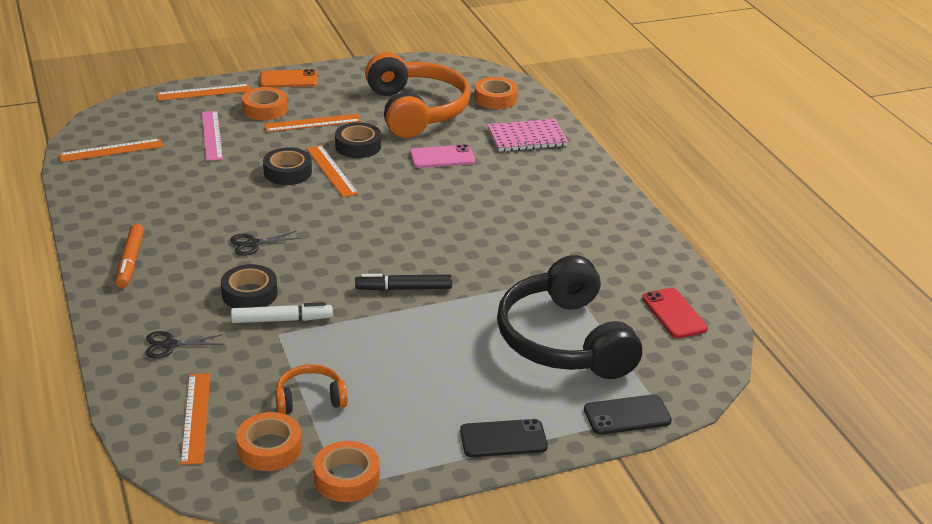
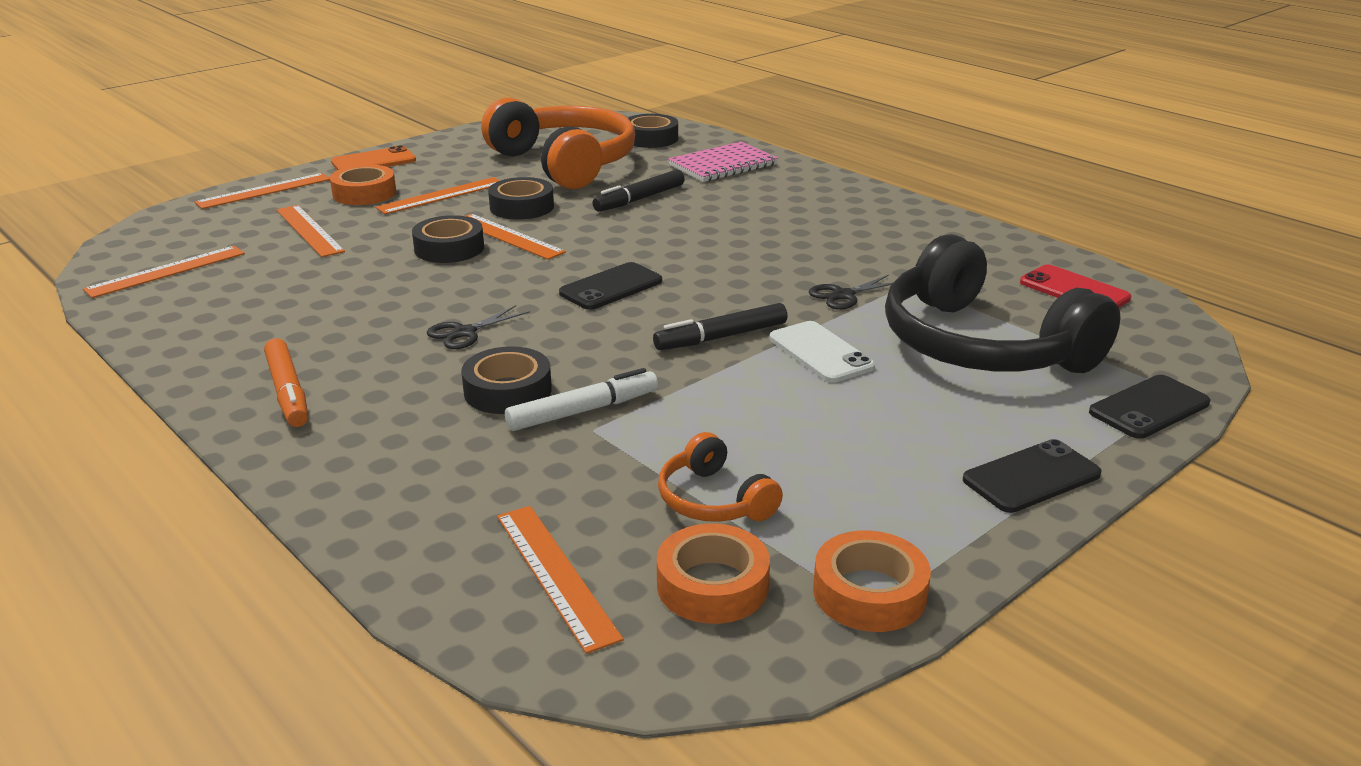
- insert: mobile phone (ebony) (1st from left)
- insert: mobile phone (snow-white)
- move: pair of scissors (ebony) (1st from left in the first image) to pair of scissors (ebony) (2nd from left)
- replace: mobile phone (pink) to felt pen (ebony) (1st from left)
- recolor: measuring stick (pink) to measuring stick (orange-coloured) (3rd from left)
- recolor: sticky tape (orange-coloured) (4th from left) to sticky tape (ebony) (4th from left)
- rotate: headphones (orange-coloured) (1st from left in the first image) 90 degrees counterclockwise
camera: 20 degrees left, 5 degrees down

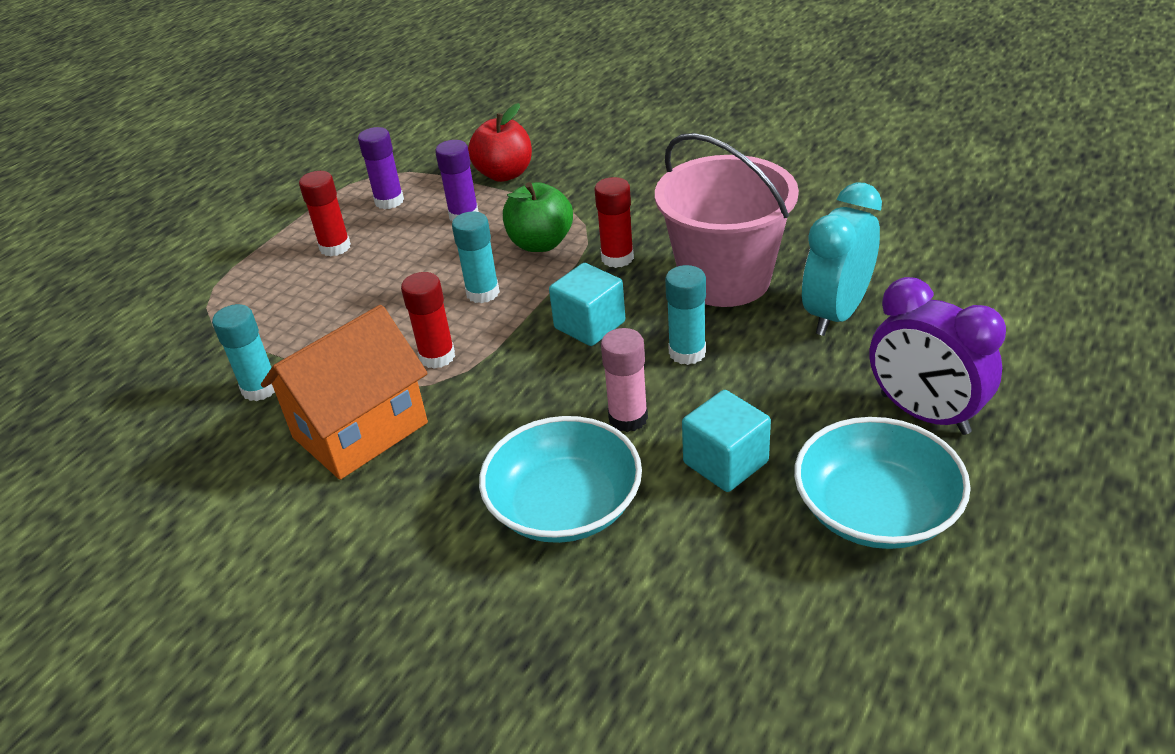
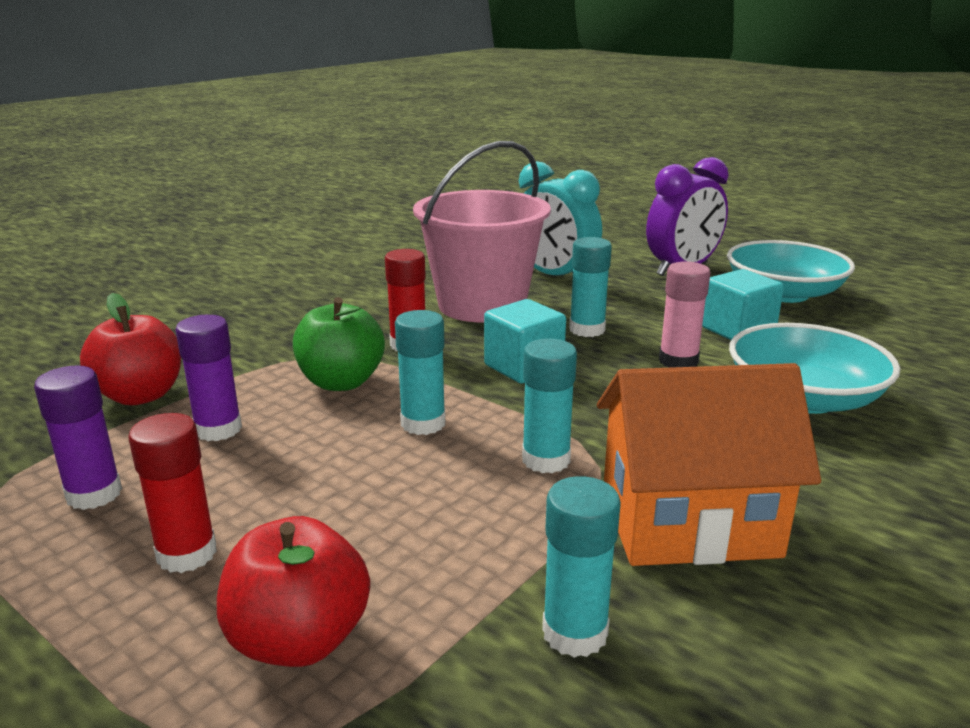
- insert: apple fruit (red) (2nd from left)
- recolor: glue stick (red) (2nd from left) to glue stick (teal) (2nd from left)
- rotate: house (orange-coloured) 60 degrees counterclockwise
camera: 85 degrees left, 15 degrees down

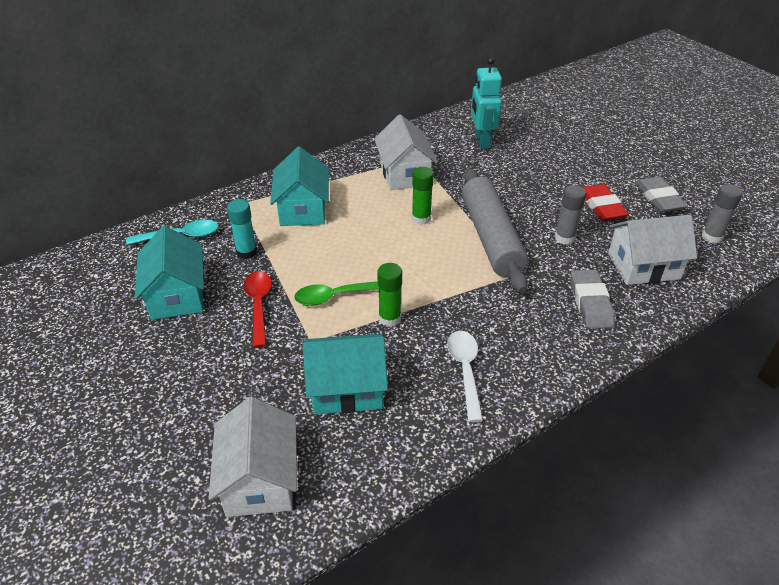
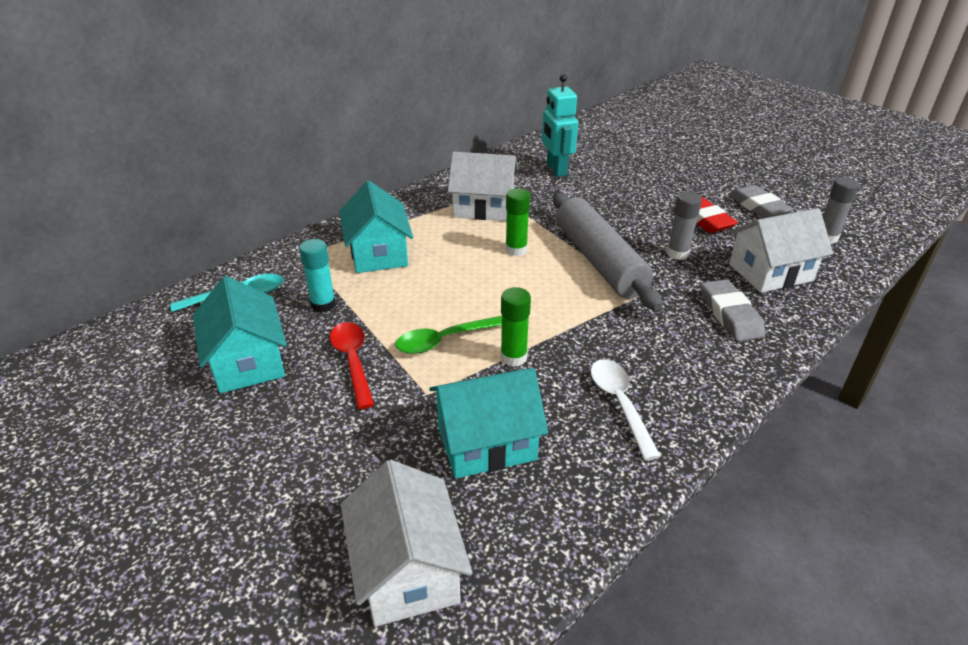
- rotate: house (snow-white) (2nd from left) 60 degrees counterclockwise
camera: 10 degrees left, 5 degrees down

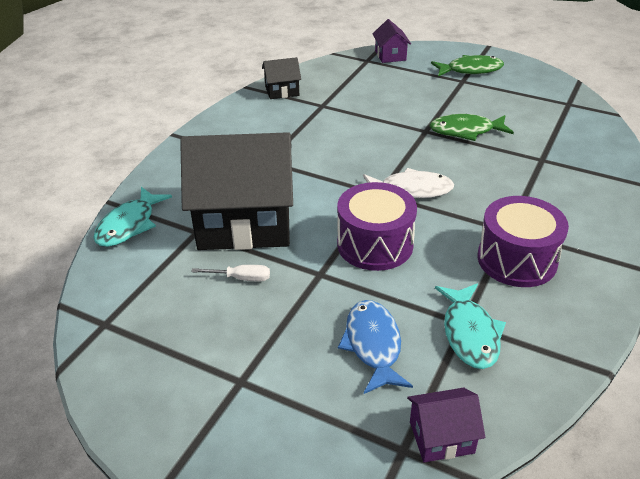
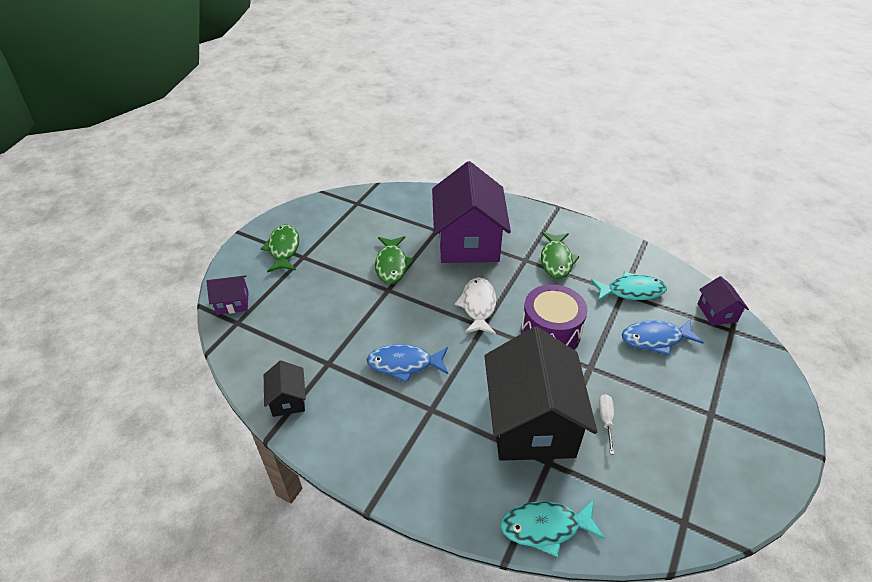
- insert: fish (cobalt) (1st from left)
- insert: house (royal purple) (2nd from left)
- replace: drum (royal purple) (2nd from left) to fish (leaf-green) (3rd from left)
- rotate: fish (teal) (1st from left) 150 degrees clockwise
camera: 90 degrees left, 5 degrees up

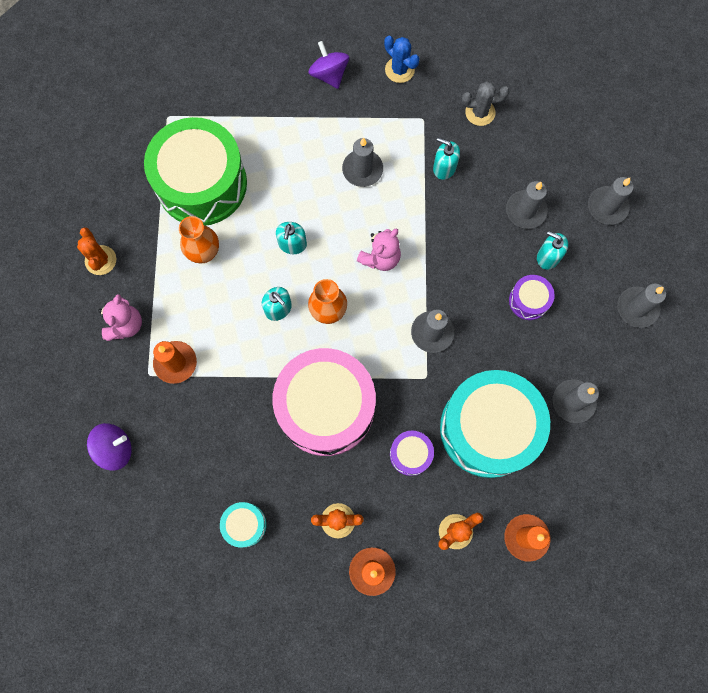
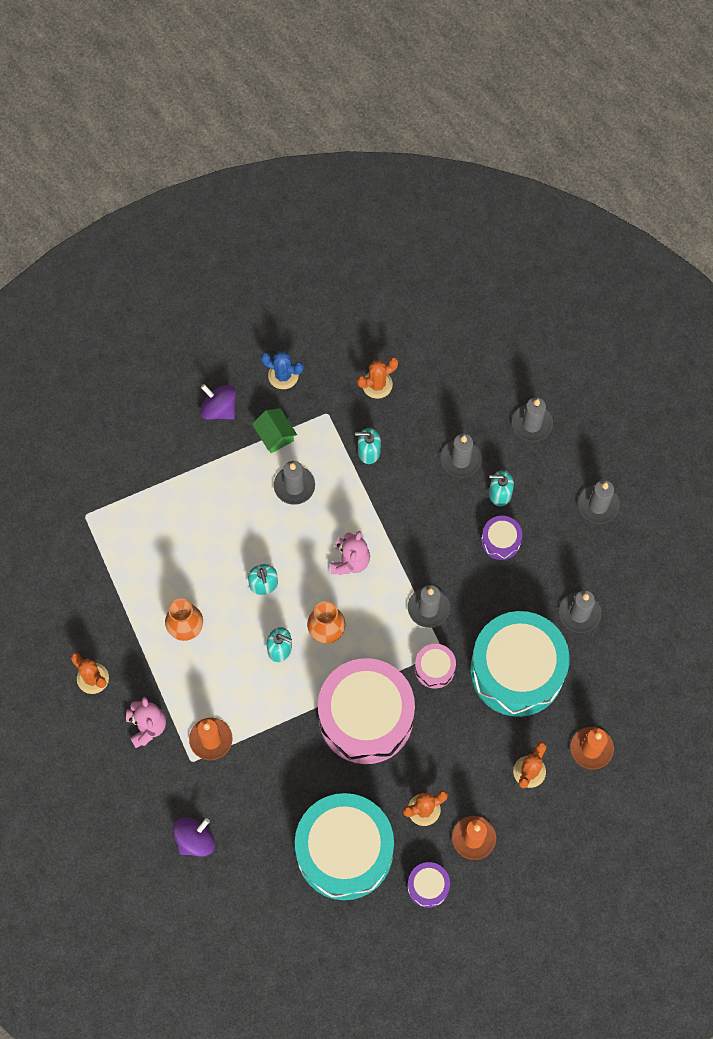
- delete: drum (leaf-green)
- insert: house (leaf-green)
- insert: drum (pink) (2nd from left)
- move: drum (royal purple) (1st from left)
- recolor: prickly plant (grey) to prickly plant (orange-coloured) (2nd from left)
- resize: drum (teal) (1st from left) x2.33
camera: 25 degrees left, 5 degrees down

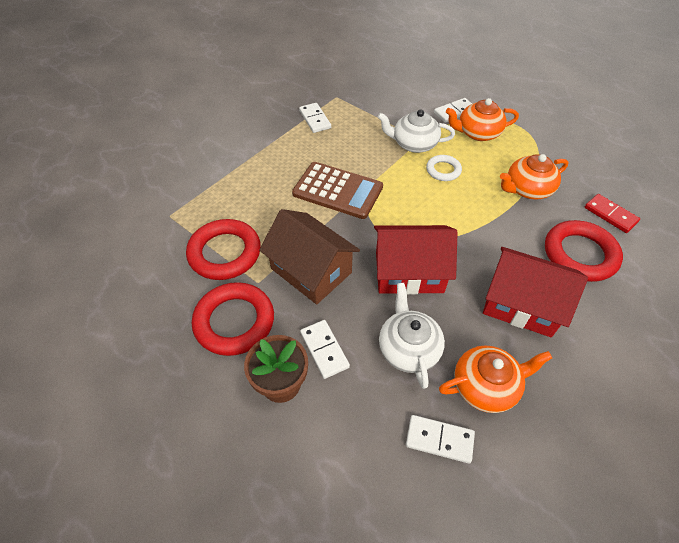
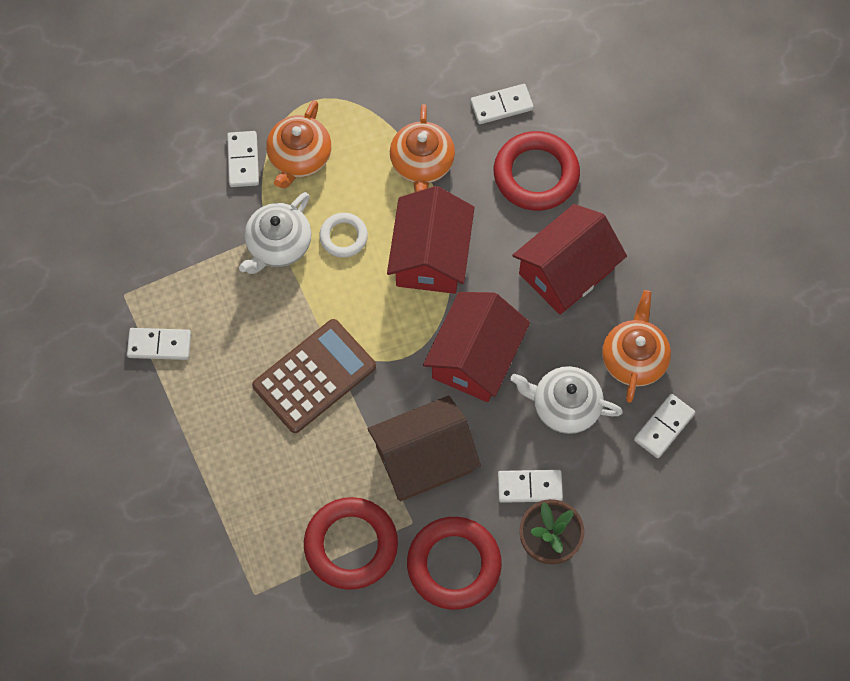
- insert: house (red) (1st from left)
- recolor: domino tile (red) to domino tile (snow-white) (3rd from left)
camera: 65 degrees left, 15 degrees up

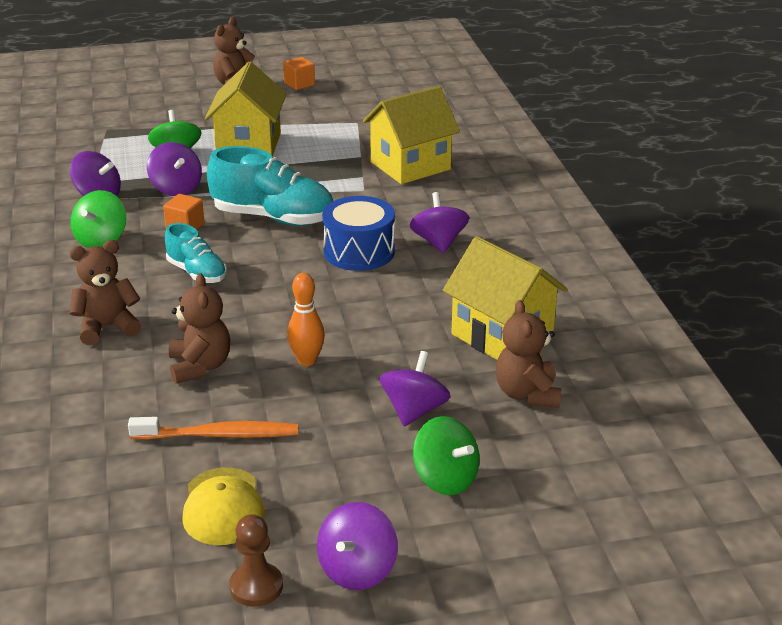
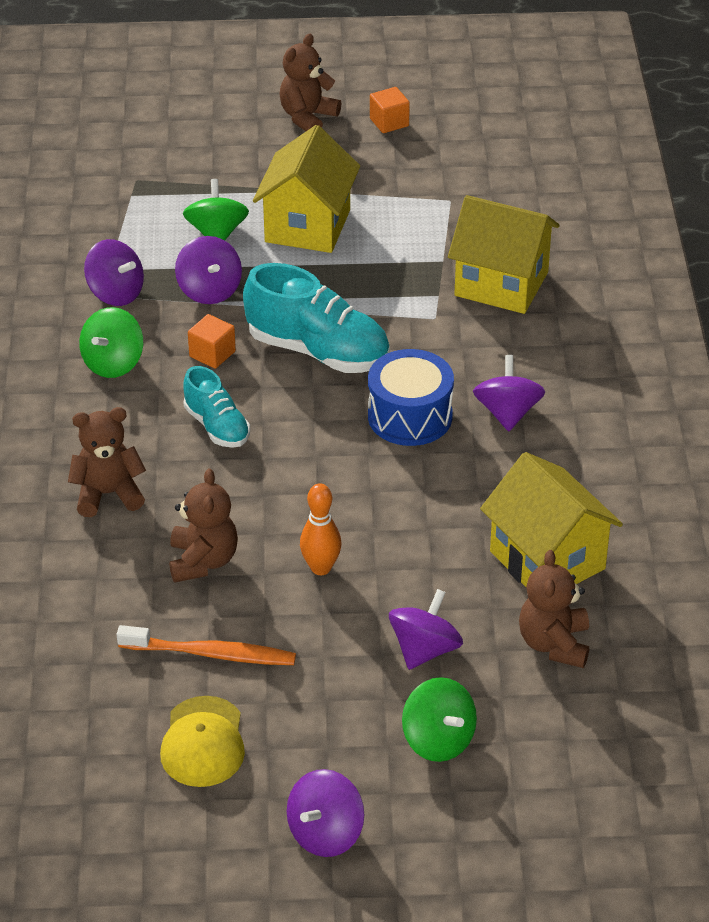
- delete: chess pawn (russet)
- rotate: house (bright yellow) (2nd from left) 45 degrees clockwise
camera: 10 degrees right, 10 degrees up

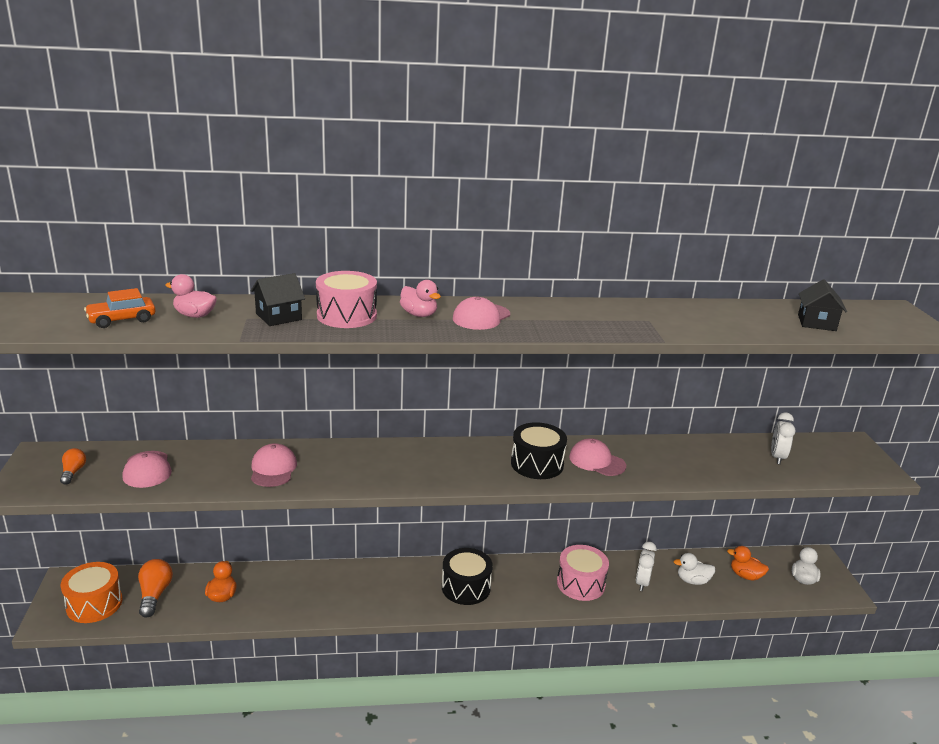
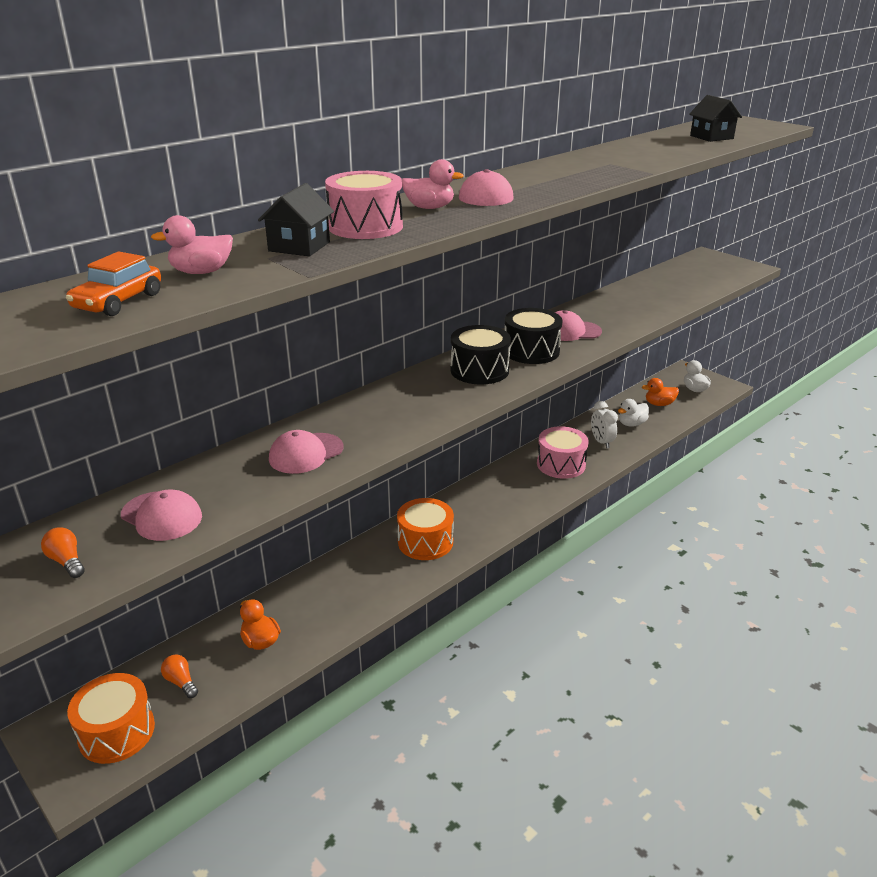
- delete: alarm clock (snow-white) (2nd from left)
- insert: drum (orange-coloured) (2nd from left)
- move: drum (ebony) (1st from left)
- rotate: baseball cap (pink) (2nd from left) 90 degrees counterclockwise
- resize: light bulb (orange-coloured) (2nd from left) x0.61
camera: 35 degrees left, 5 degrees up

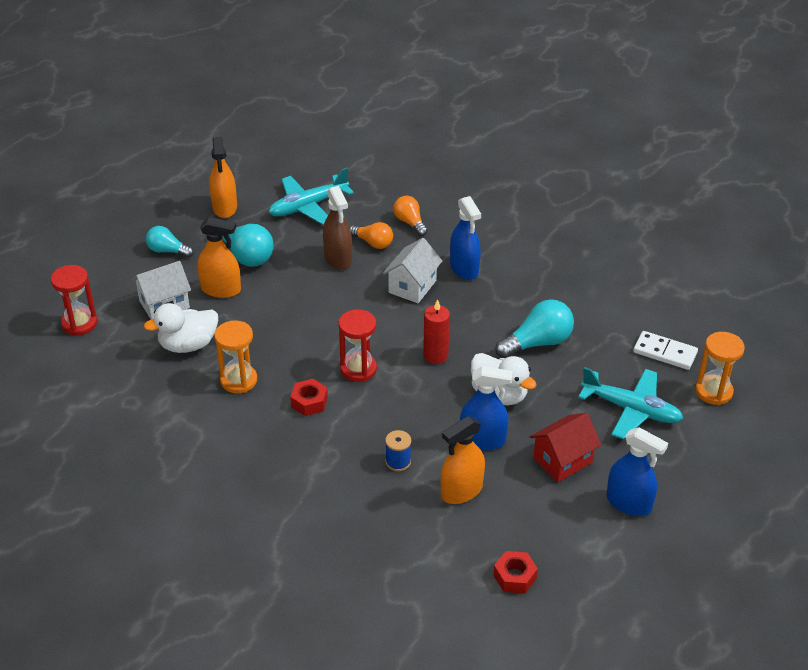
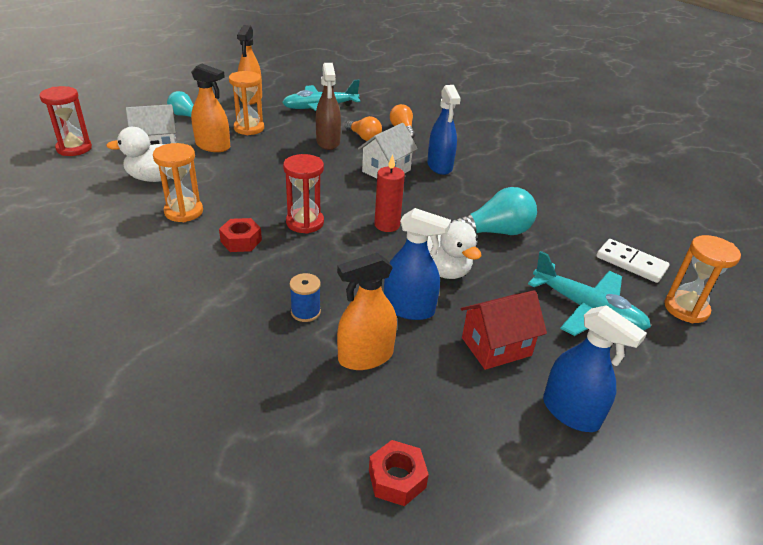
- replace: light bulb (teal) (2nd from left) to hourglass (orange-coloured) (2nd from left)
camera: 10 degrees right, 5 degrees down

